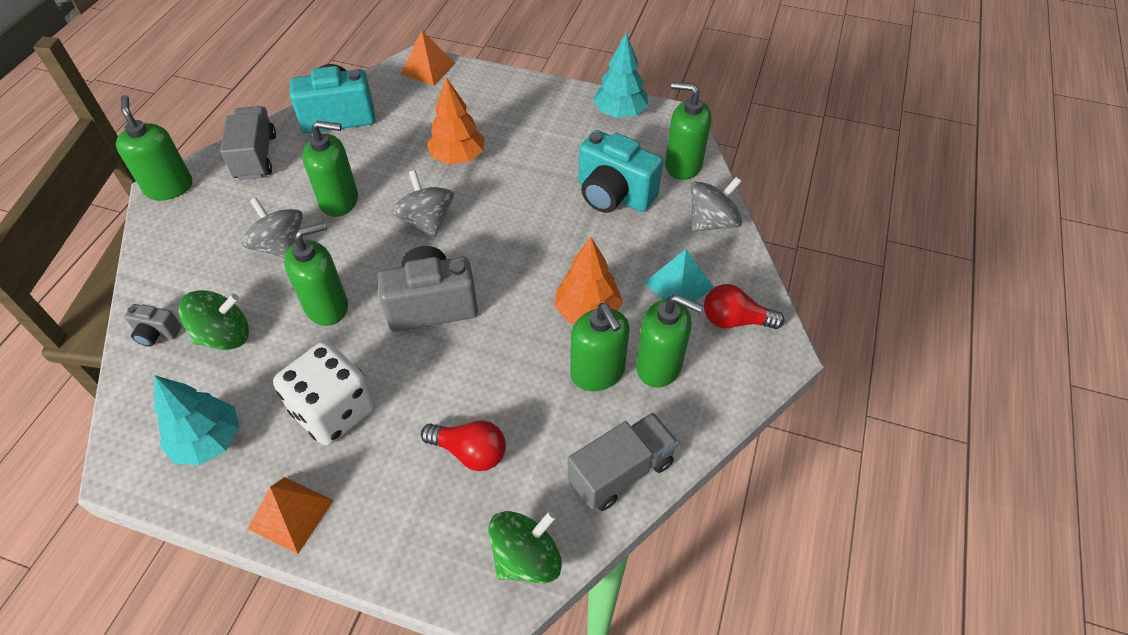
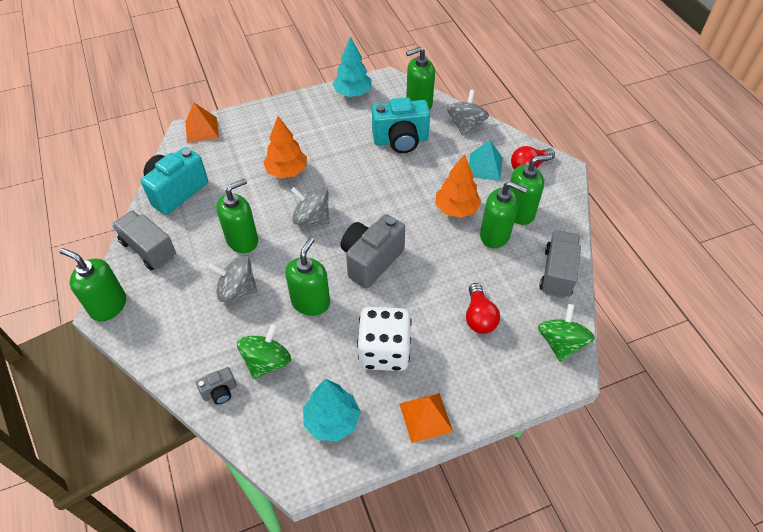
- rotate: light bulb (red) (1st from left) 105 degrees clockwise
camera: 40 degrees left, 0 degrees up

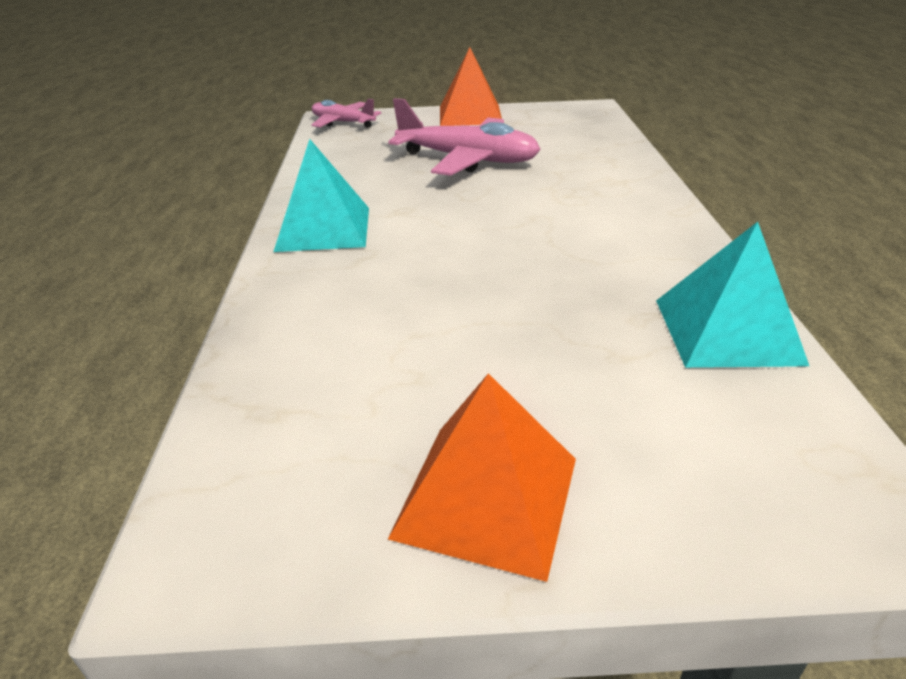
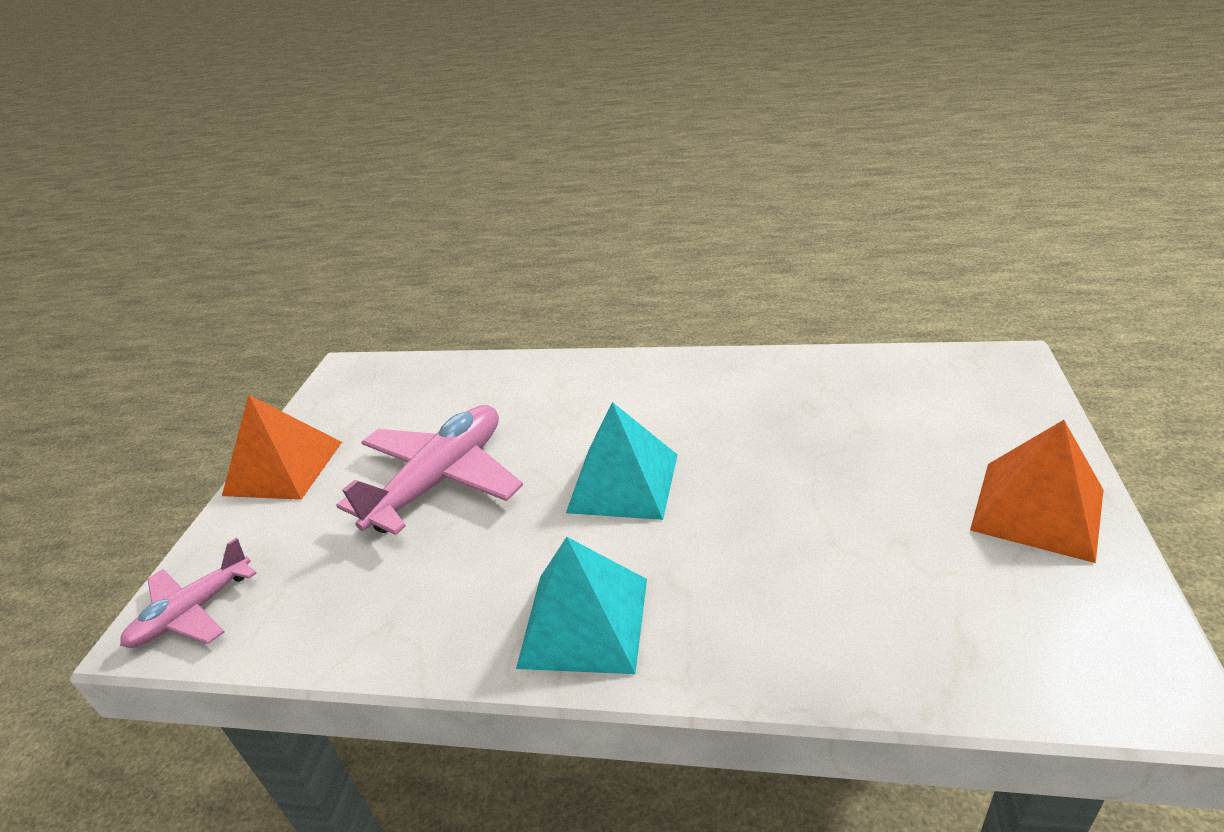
- move: pyramid (teal) (2nd from left)
camera: 75 degrees left, 0 degrees up

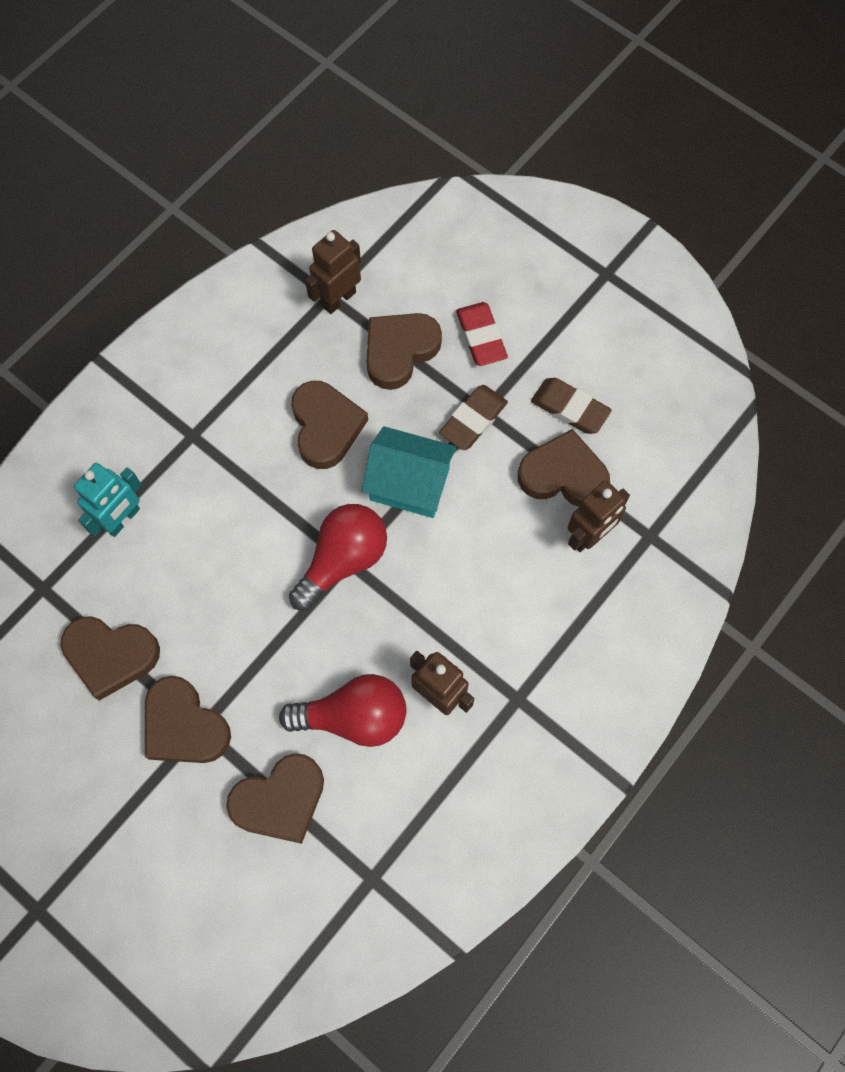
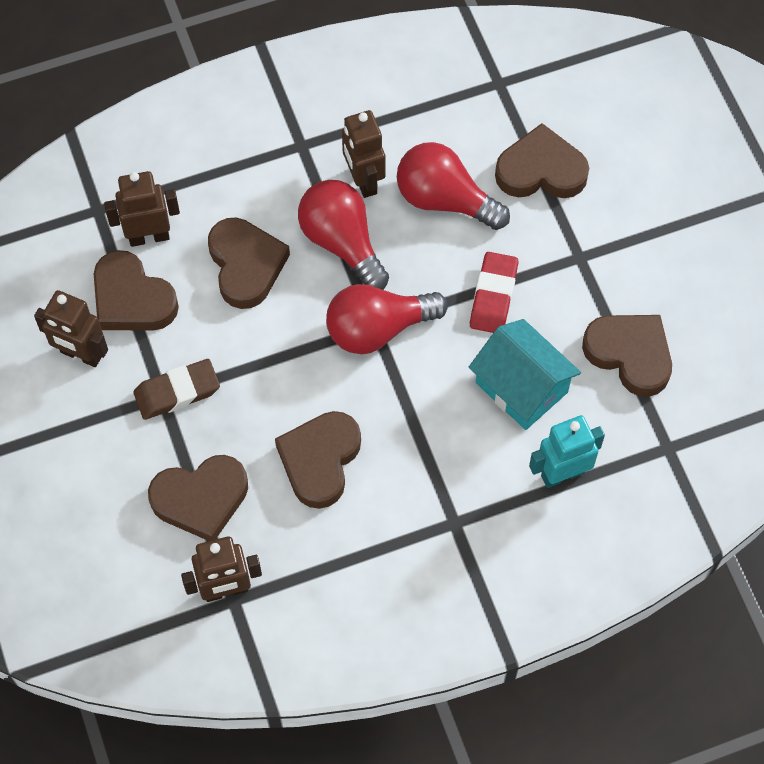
- insert: light bulb (red) (1st from left)
- move: heart (russet) (2nd from left in the first image) to heart (russet) (3rd from left)
- move: house (teal)
- move: pencil eraser (red)
- replace: pencil eraser (russet) (2nd from left) to robot (russet) (1st from left)
camera: 150 degrees left, 5 degrees down

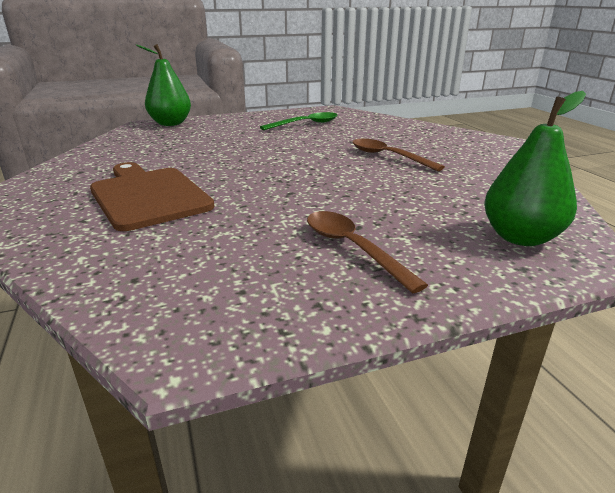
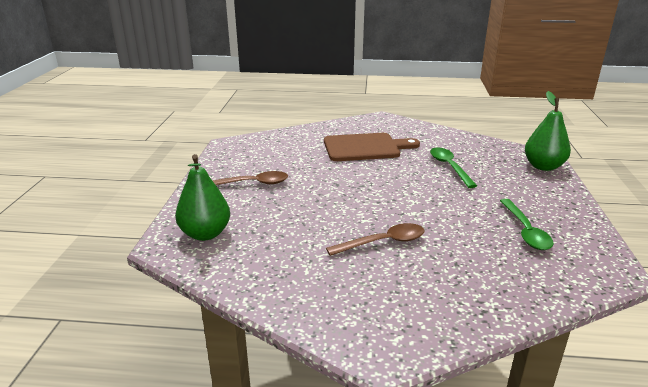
- insert: spoon (leaf-green) (1st from left)
camera: 115 degrees right, 0 degrees up

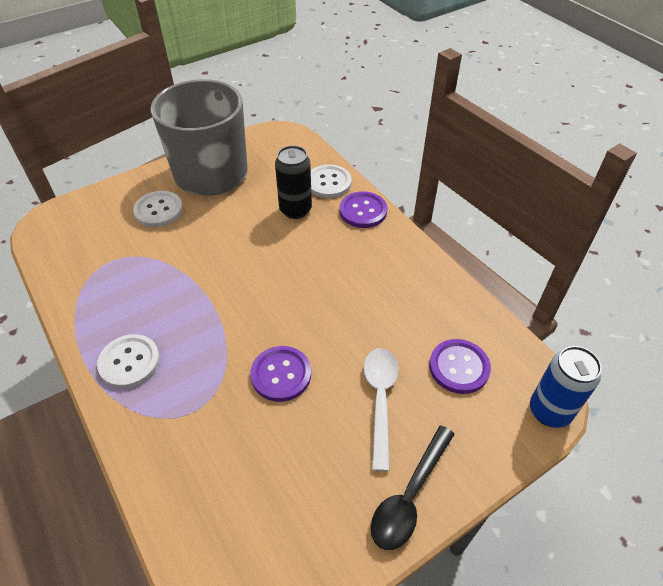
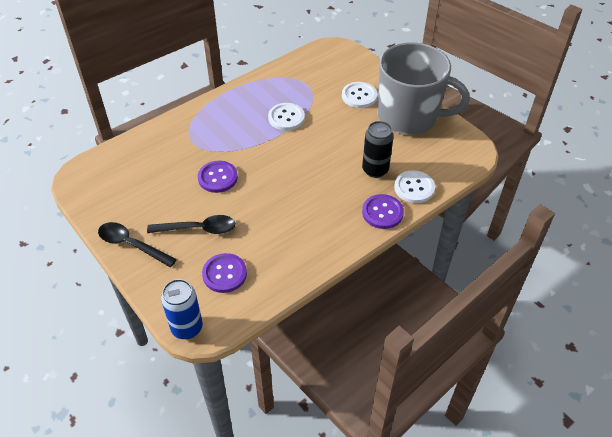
- move: sewing button (snow-white) (1st from left)
- recolor: spoon (snow-white) to spoon (ebony) (2nd from left)
camera: 85 degrees right, 0 degrees up

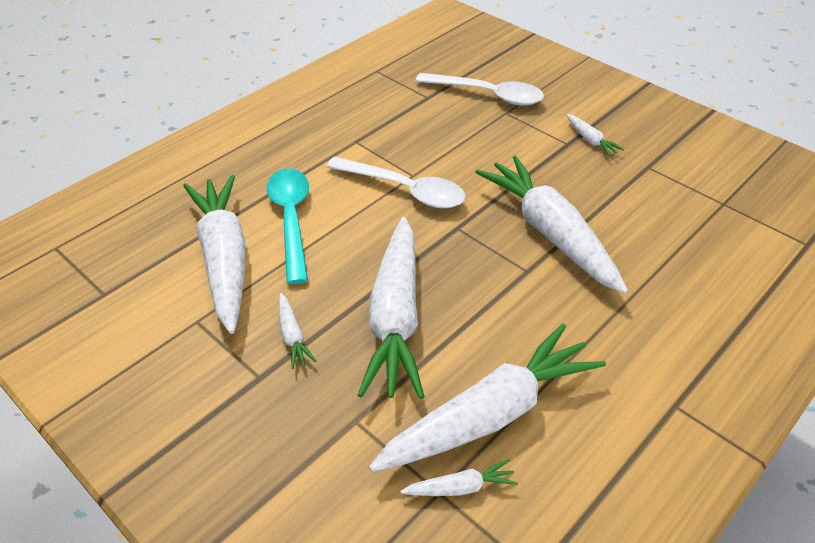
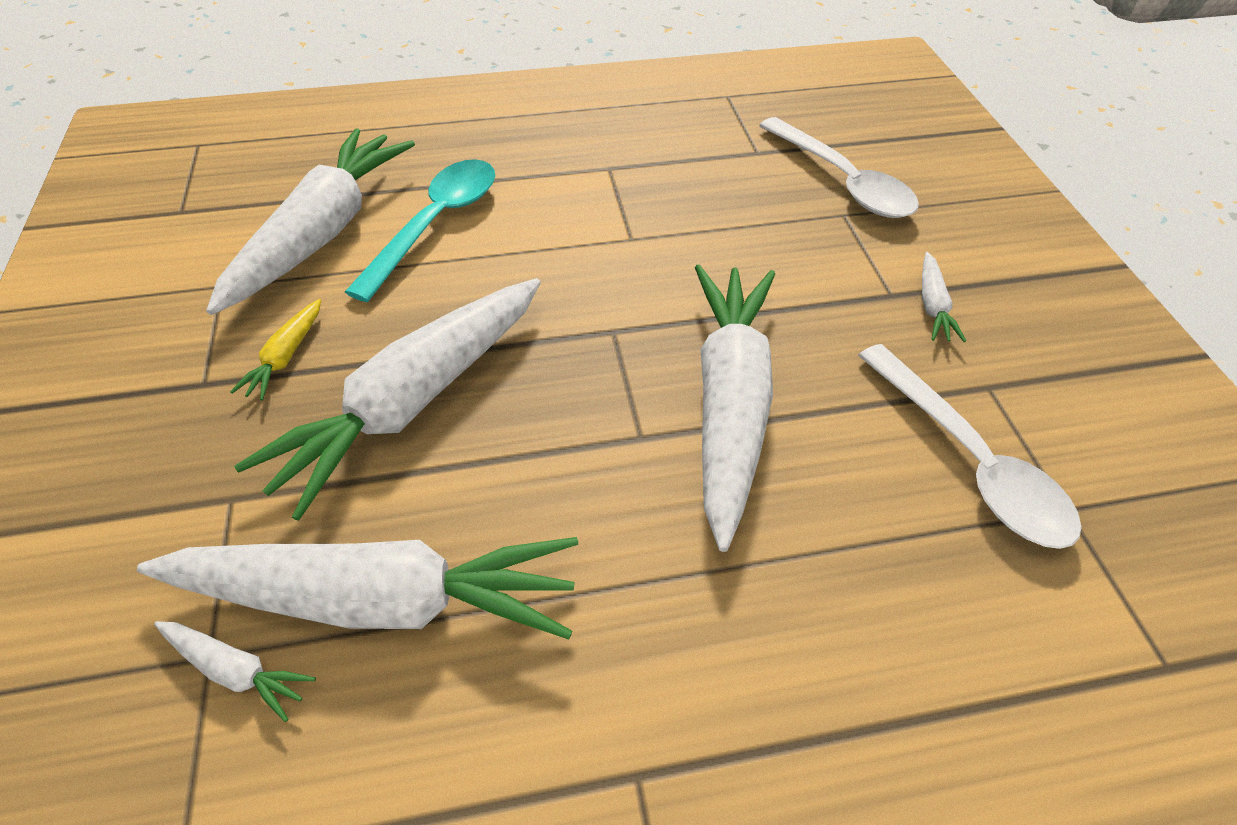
- move: spoon (snow-white) (1st from left in the first image) to spoon (snow-white) (2nd from left)
- recolor: toy carrot (snow-white) (2nd from left) to toy carrot (bright yellow)
camera: 35 degrees right, 5 degrees up

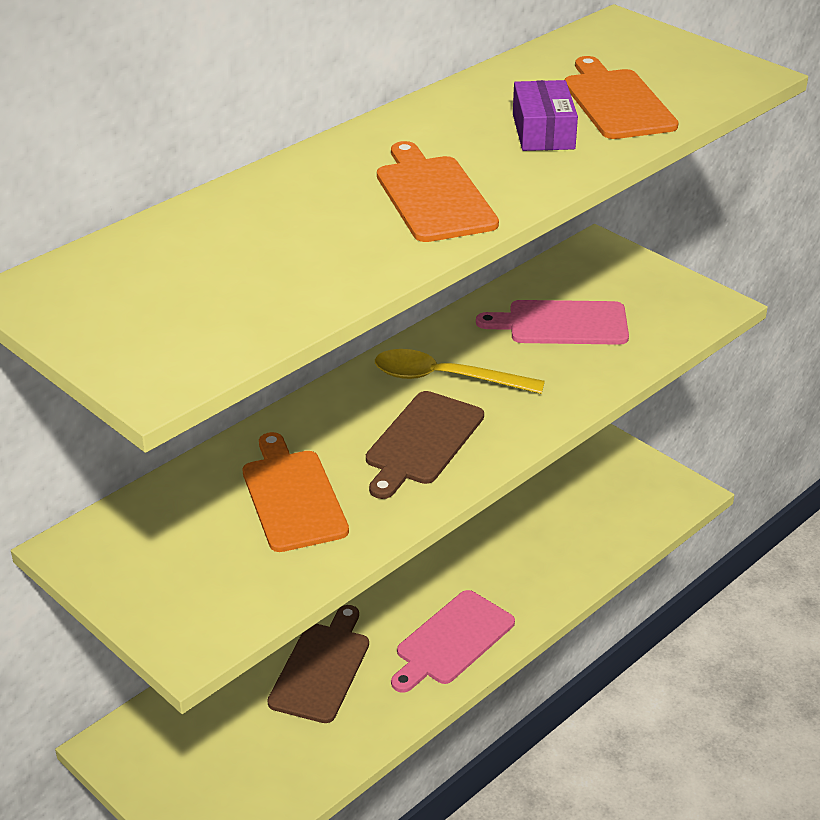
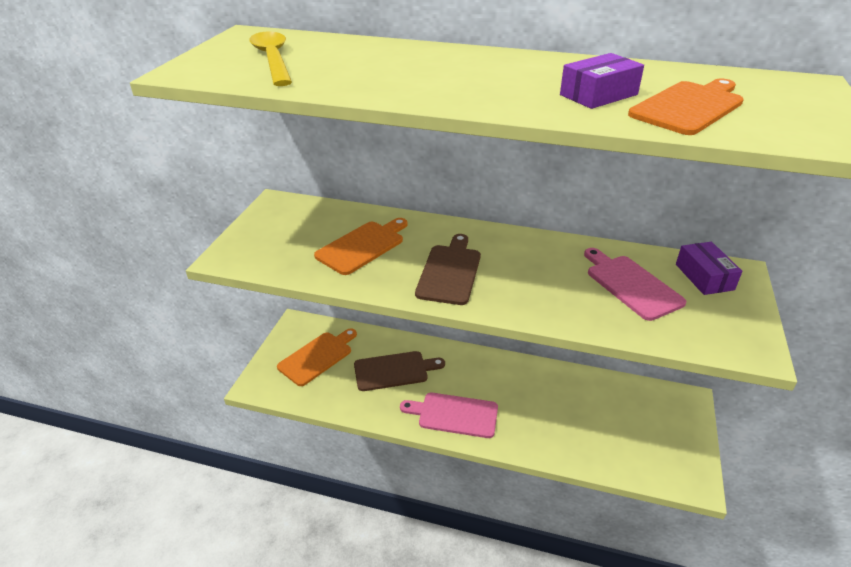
- insert: package (royal purple) (2nd from left)
- move: spoon (bright yellow)
- move: chopping board (orange-coloured) (2nd from left in the first image) to chopping board (orange-coloured) (1st from left)
- rotate: chopping board (russet) (2nd from left) 105 degrees clockwise
camera: 60 degrees right, 0 degrees up

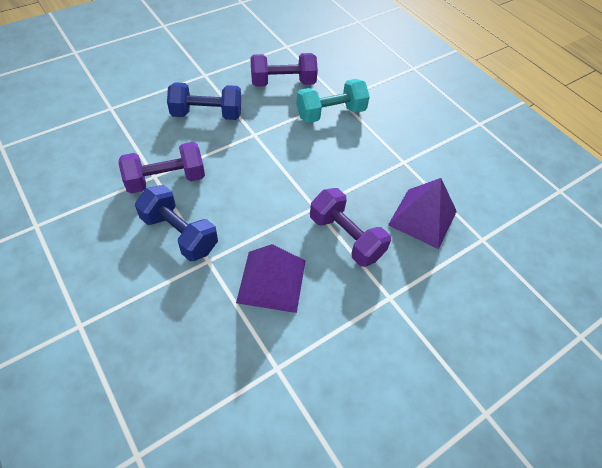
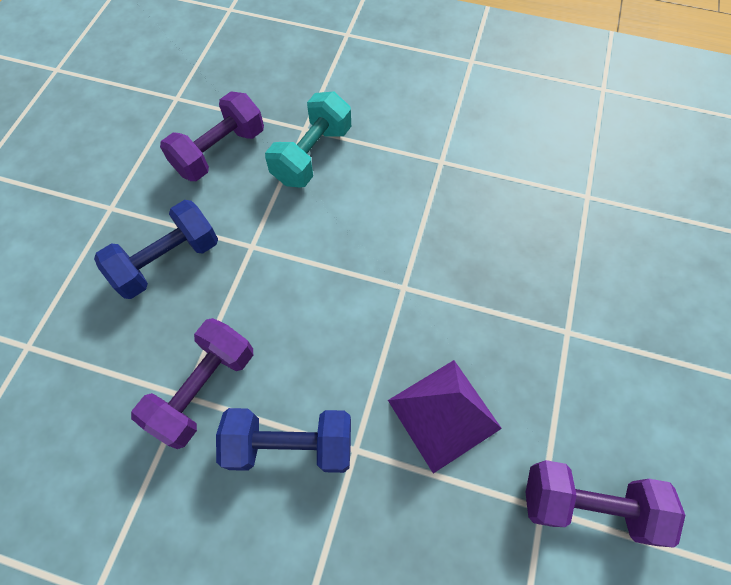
- delete: pyramid (royal purple) (2nd from left)
- move: free weight (royal purple) (3rd from left)
camera: 35 degrees left, 10 degrees up

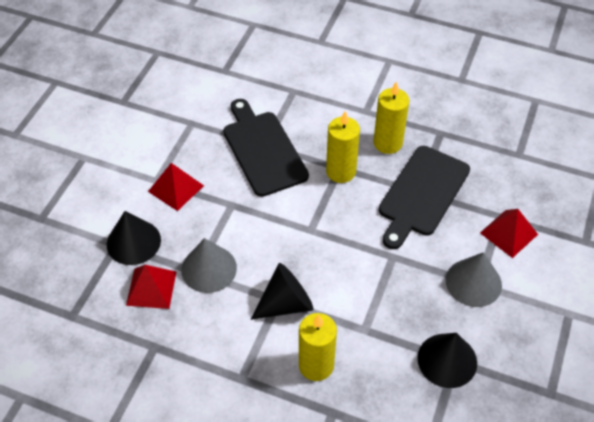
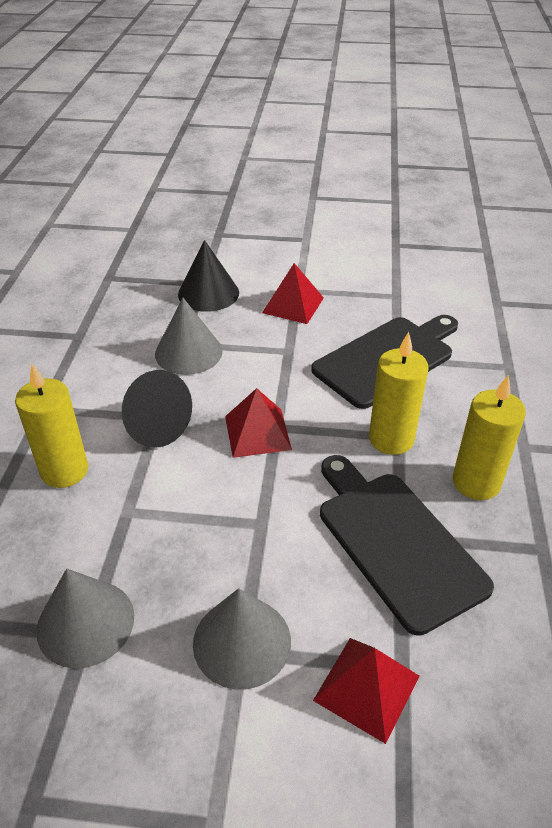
- move: pyramid (red) (1st from left)
- recolor: cone shape (ebony) (3rd from left) to cone shape (grey) (1st from left)
- rotate: chopping board (ebony) (2nd from left) 45 degrees clockwise
camera: 75 degrees right, 10 degrees down

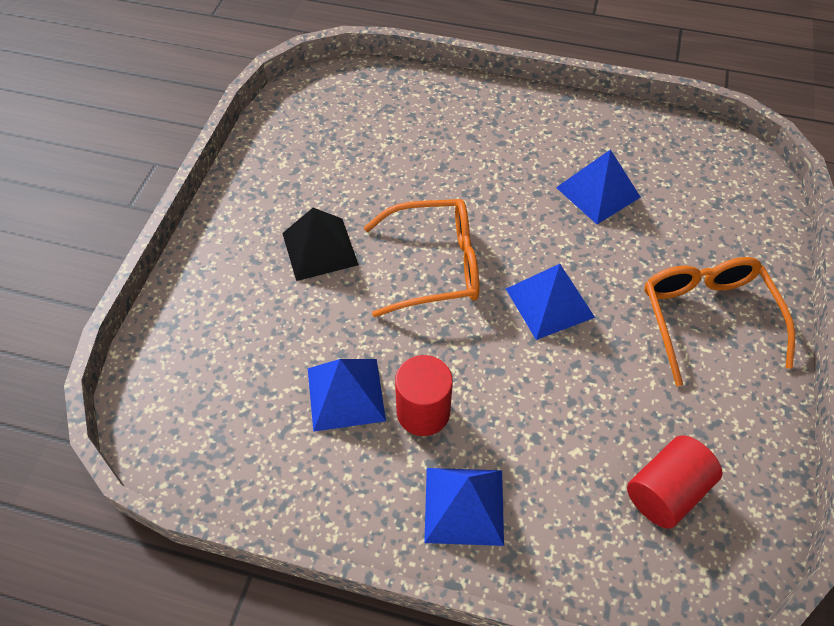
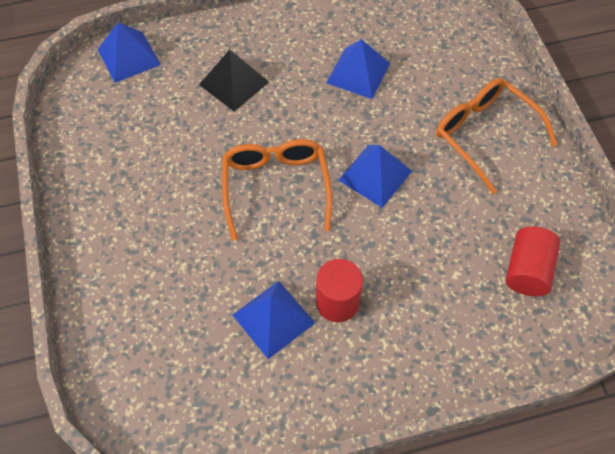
- move: pyramid (ebony)
- move: pyramid (cobalt) (2nd from left in the first image) to pyramid (cobalt) (1st from left)
- rotate: eyeglasses (orange-coloured) (1st from left) 60 degrees counterclockwise
camera: 30 degrees left, 5 degrees up

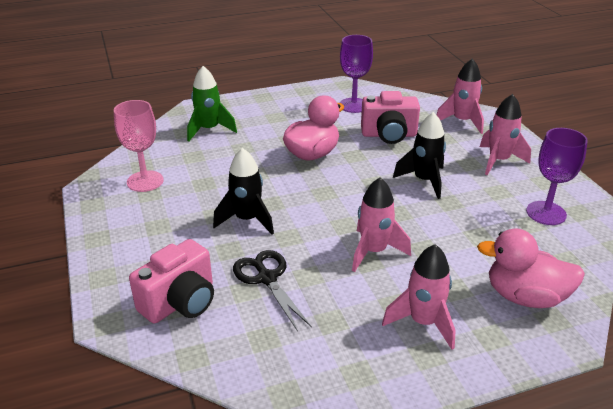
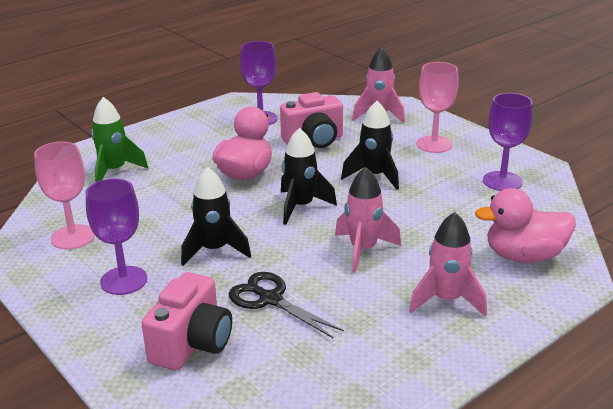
- insert: chalice (royal purple) (1st from left)
- insert: rocket (ebony) (2nd from left)
- replace: rocket (pink) (4th from left) to chalice (pink) (2nd from left)
camera: 20 degrees left, 5 degrees down

